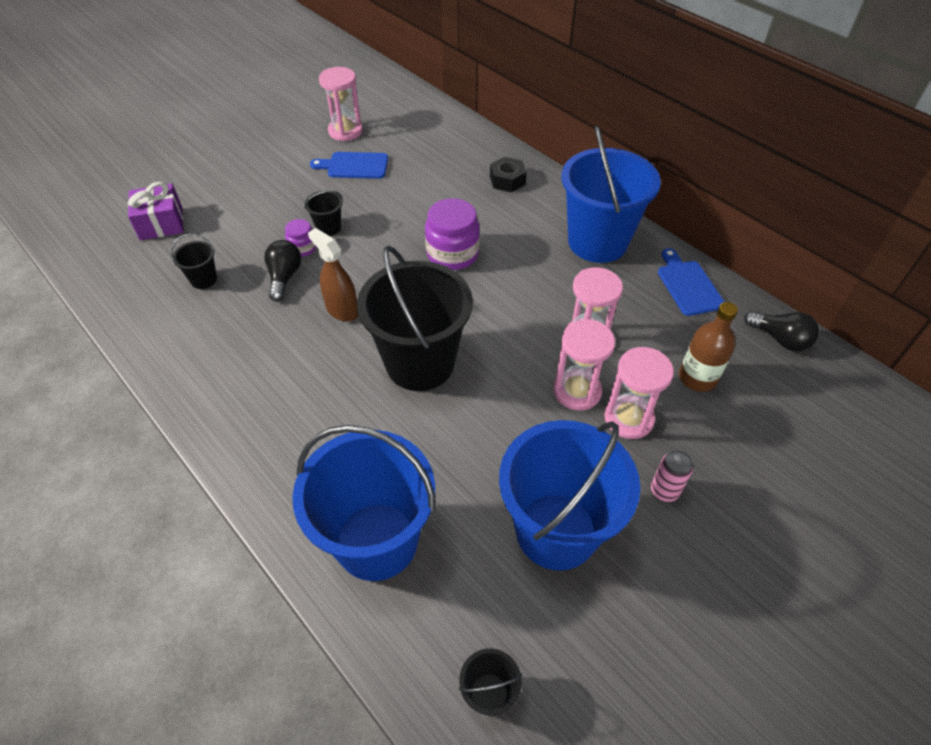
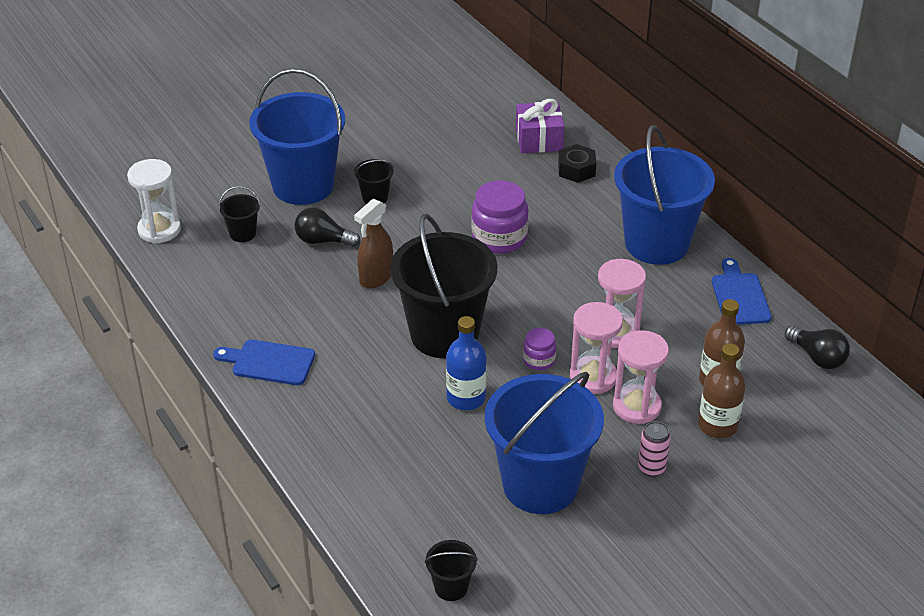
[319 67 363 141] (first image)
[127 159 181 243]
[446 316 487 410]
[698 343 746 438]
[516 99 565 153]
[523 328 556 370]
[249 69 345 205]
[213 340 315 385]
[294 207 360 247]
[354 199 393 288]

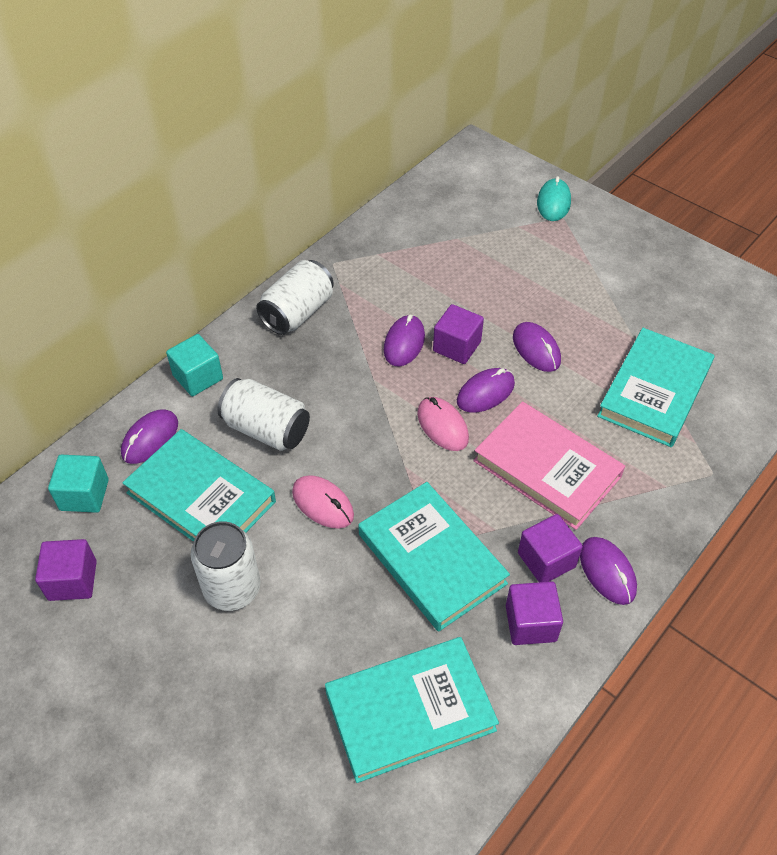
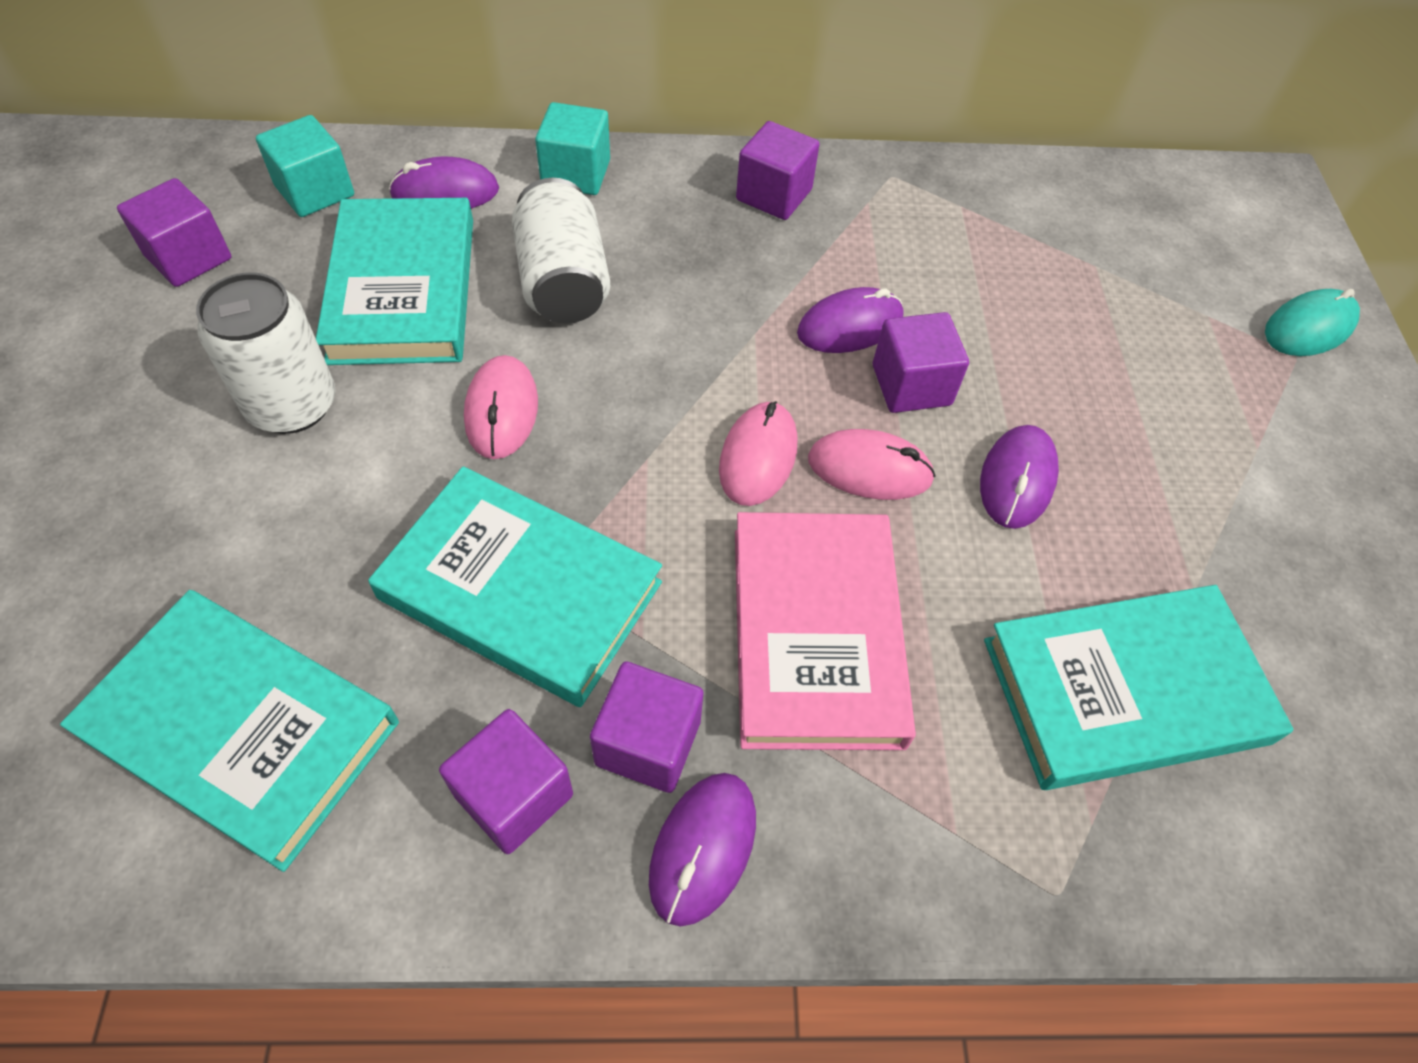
[736 121 820 220]
[808 429 936 500]
[368 466 662 707]

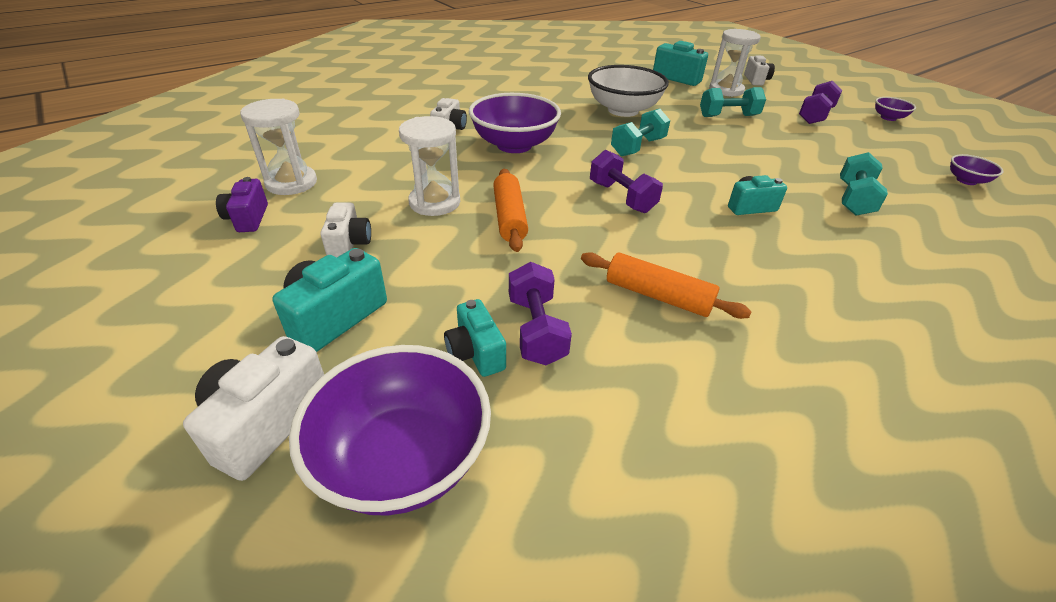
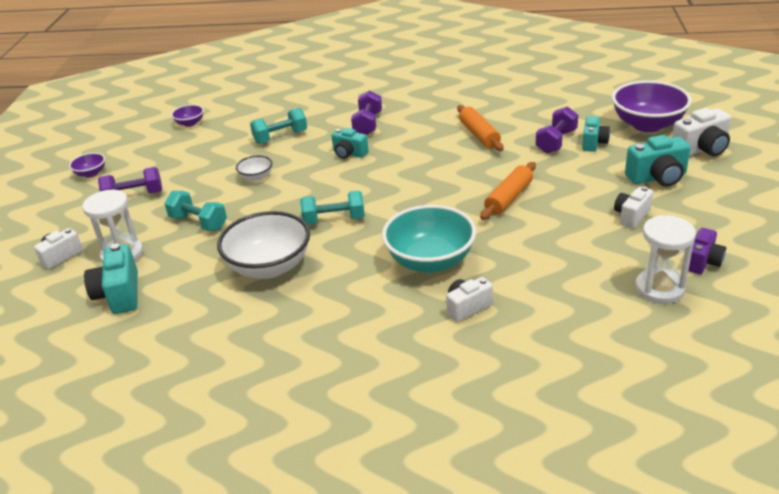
[399 116 460 216] (first image)
[236 155 272 181]
[351 90 382 135]
[382 205 476 273]

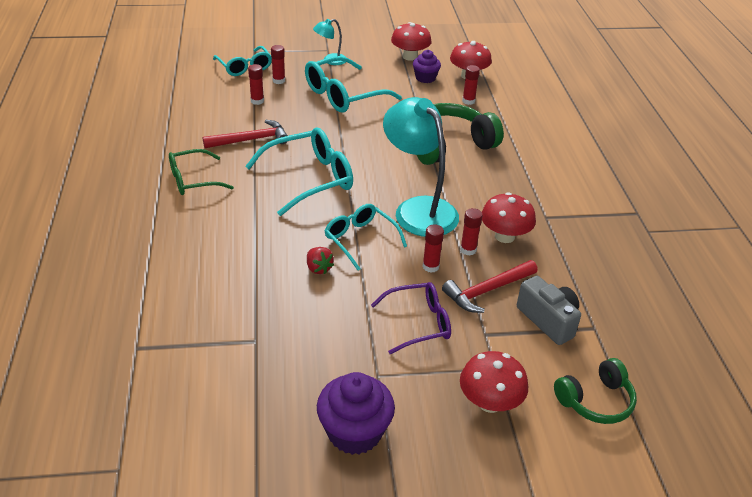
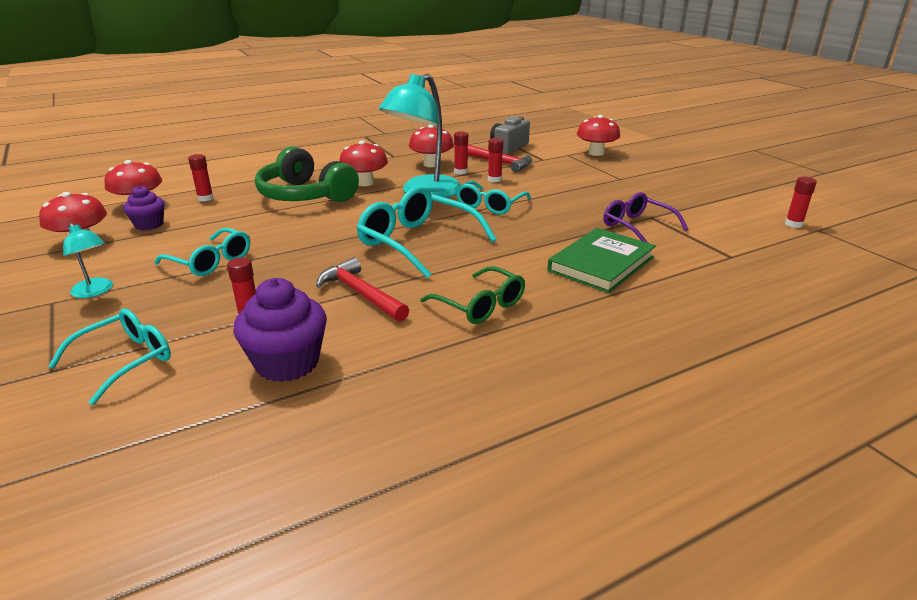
[307 247 334 274] (first image)
[554 358 637 424] (first image)
[339 140 388 186]
[547 228 656 293]
[785 177 817 228]
[233 278 327 382]
[604 192 688 243]
[155 228 250 276]

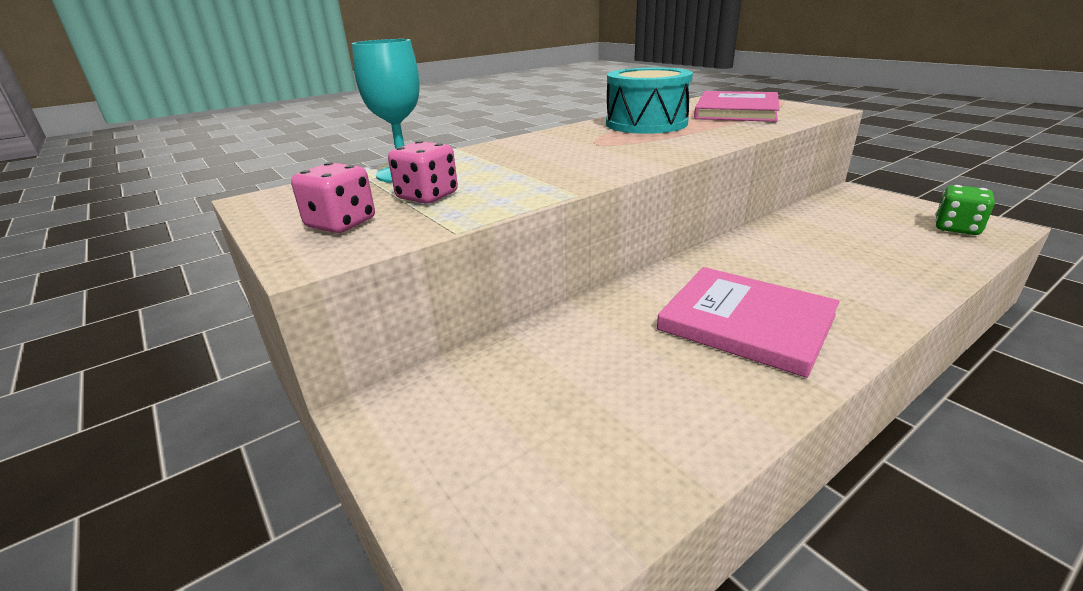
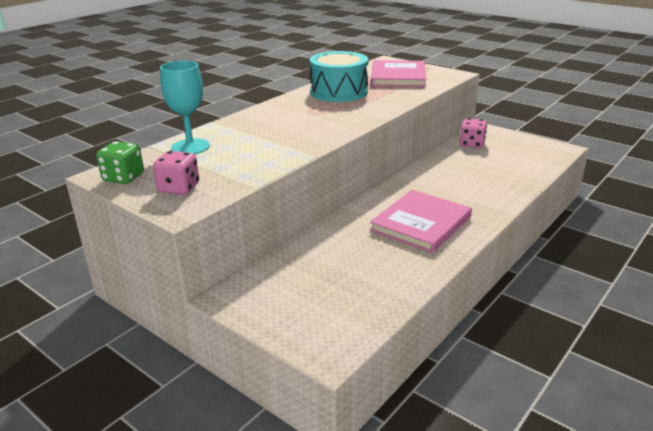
[460 118 487 148]
[96 141 144 184]
[370 190 472 253]

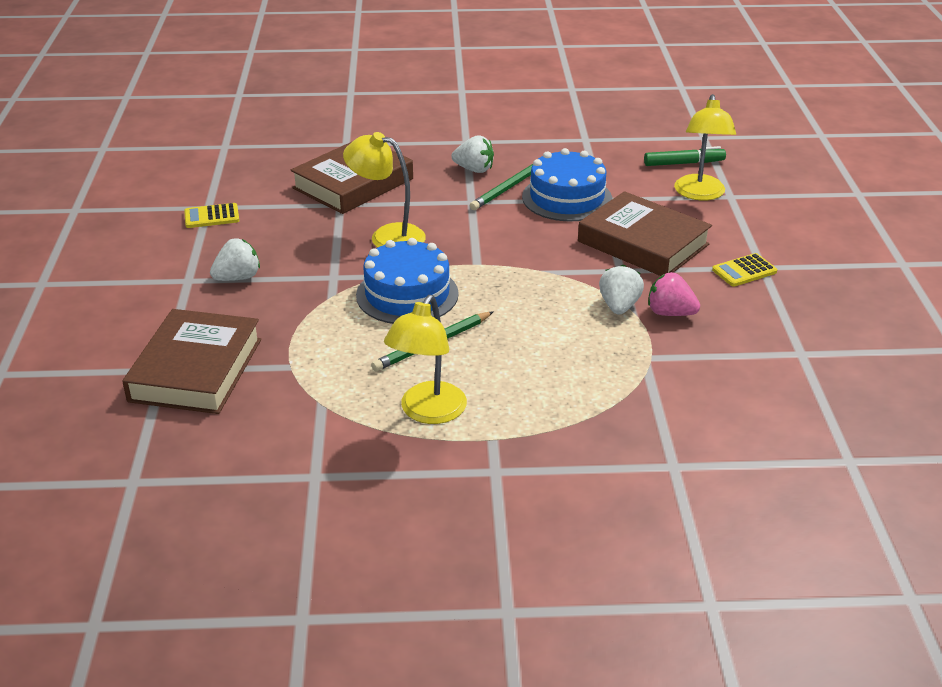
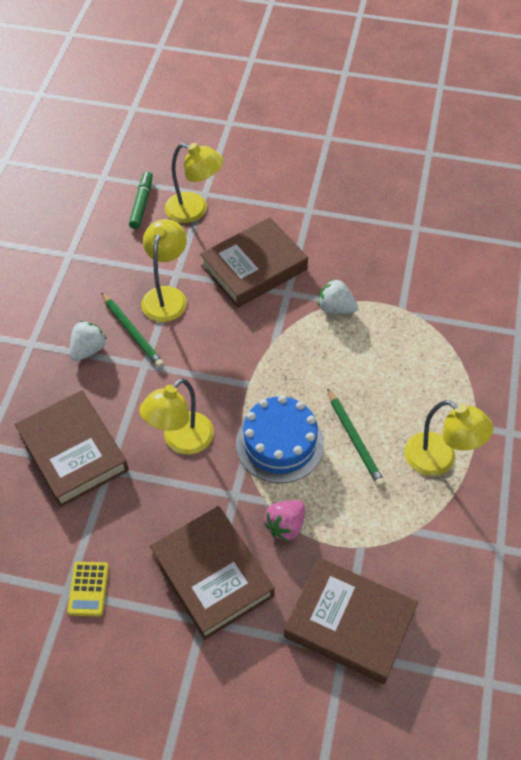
[712 253 777 287] (first image)
[264 500 305 542]
[150 506 275 640]
[141 219 187 322]

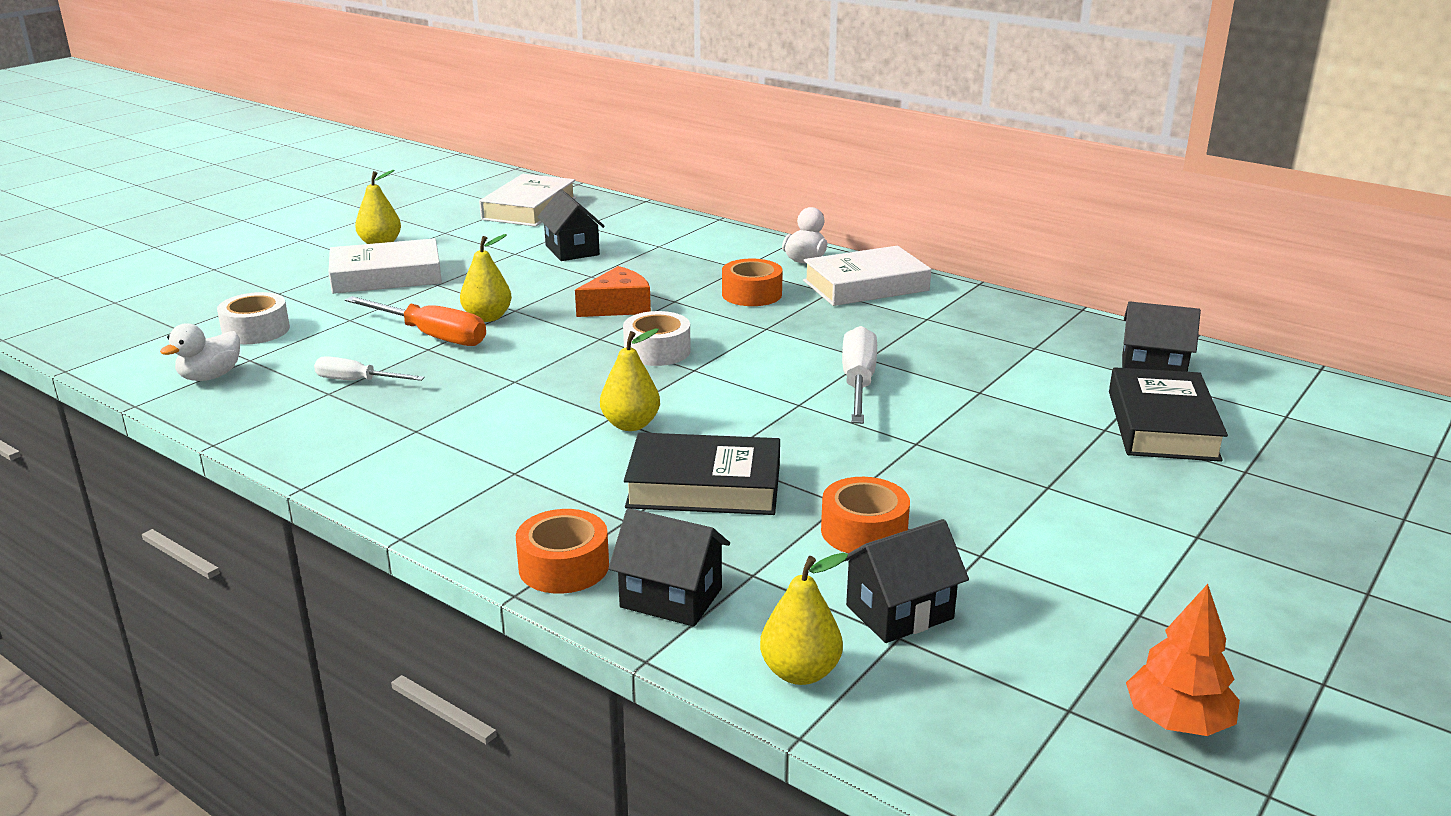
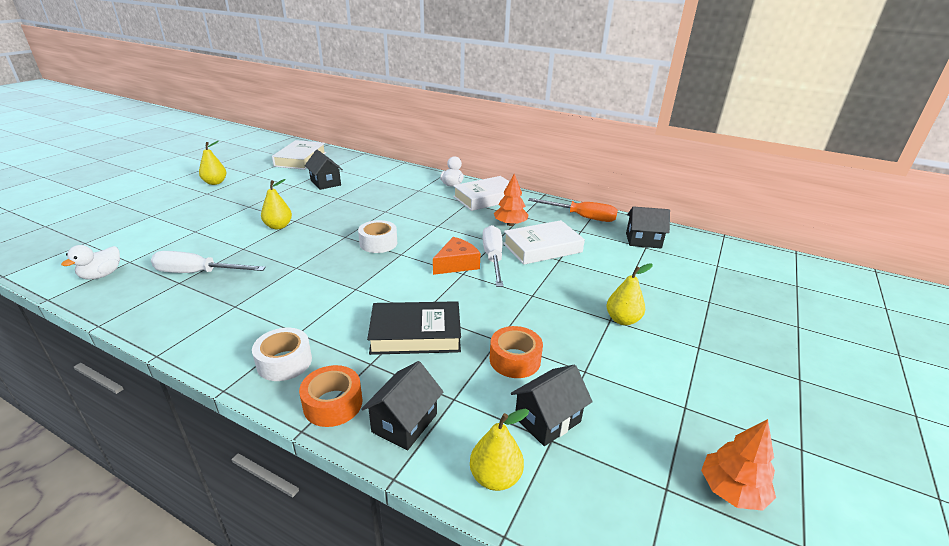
[722 259 783 306] (first image)
[1109 367 1228 462] (first image)
[494 173 528 226]
[252 328 312 381]
[503 220 585 265]
[528 198 618 222]
[433 237 481 275]
[607 263 653 325]
[361 361 444 450]
[151 251 266 273]

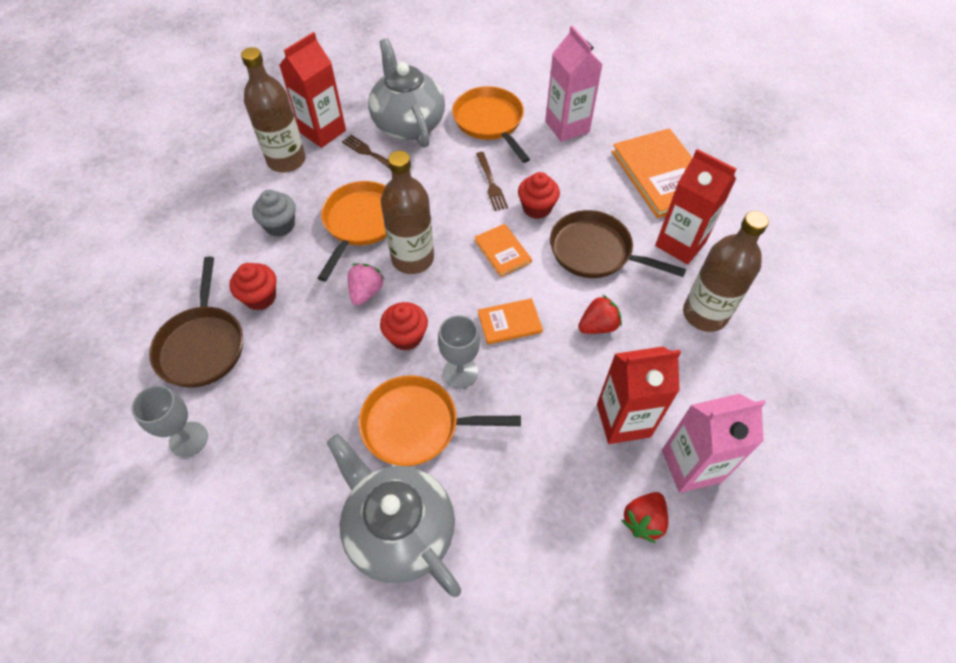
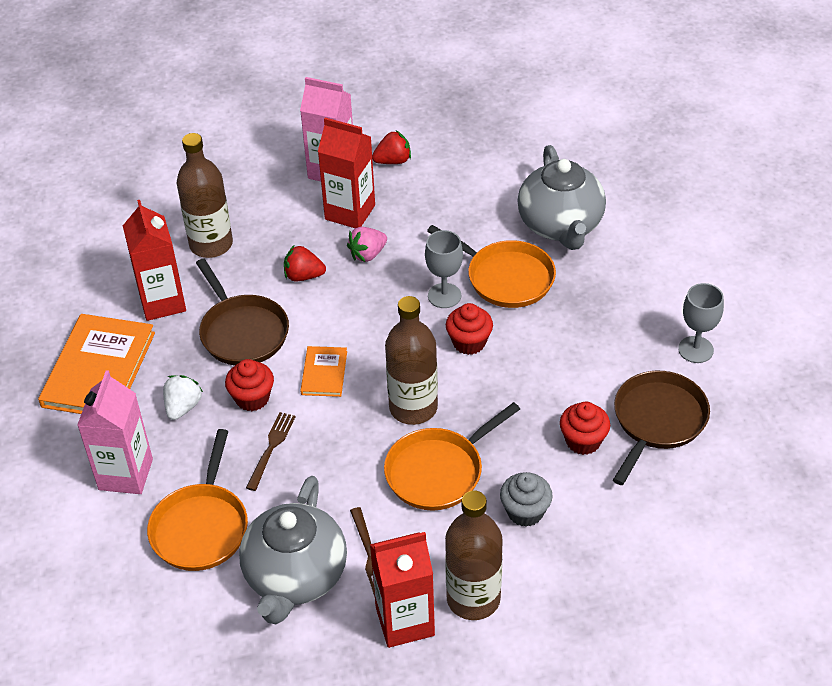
[478 298 543 345] (first image)
[163 375 203 420]
[347 227 387 262]

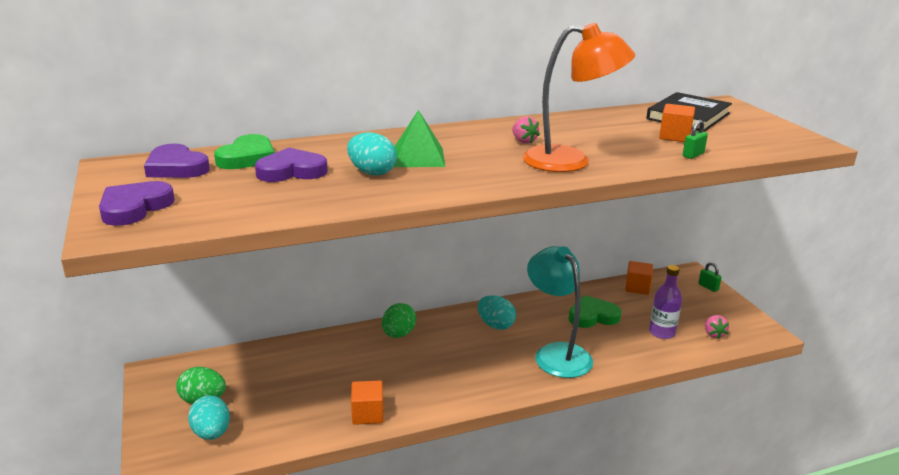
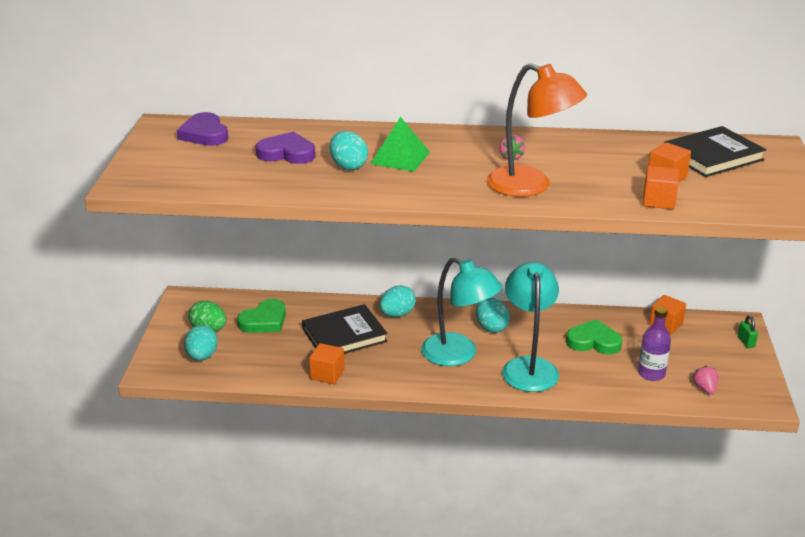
[99 181 175 226] (first image)
[302 304 387 354]
[421 257 502 366]
[237 299 286 333]
[643 166 679 209]
[379 285 416 317]
[693 366 718 394]

